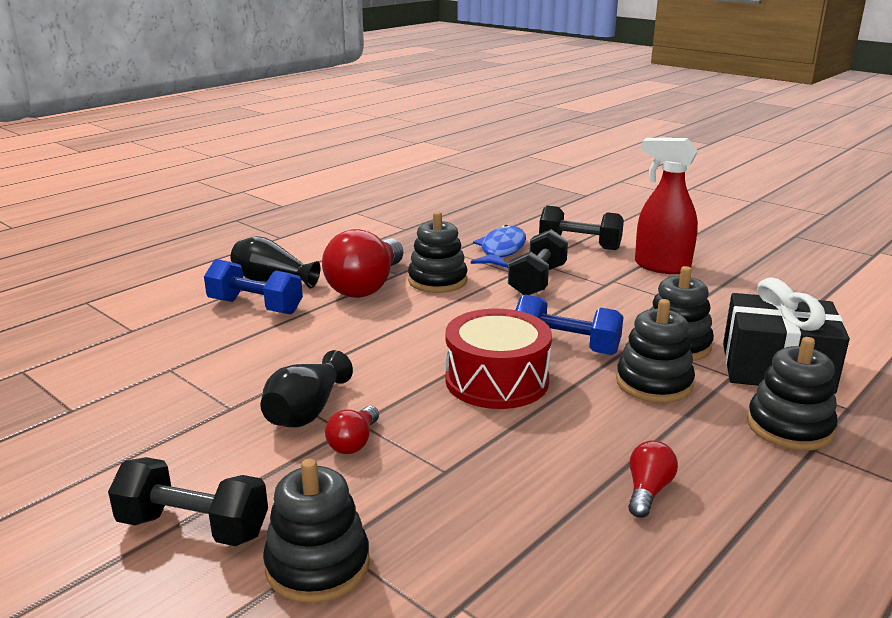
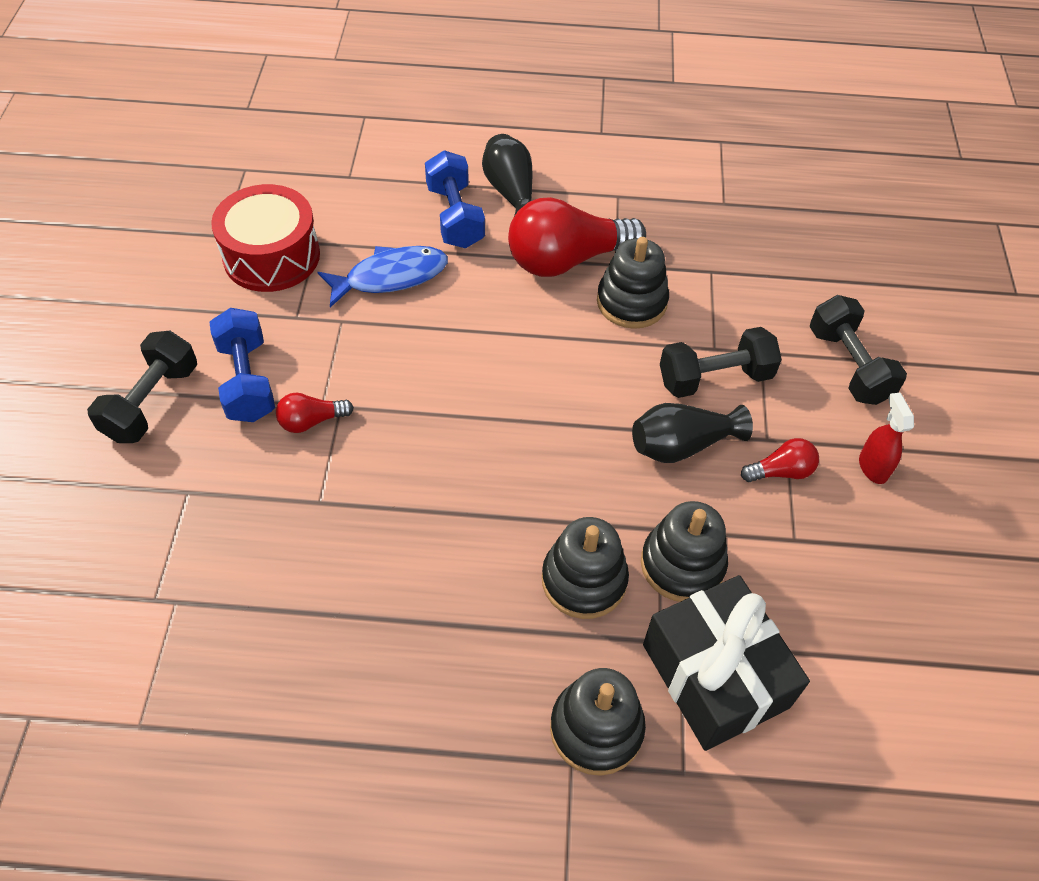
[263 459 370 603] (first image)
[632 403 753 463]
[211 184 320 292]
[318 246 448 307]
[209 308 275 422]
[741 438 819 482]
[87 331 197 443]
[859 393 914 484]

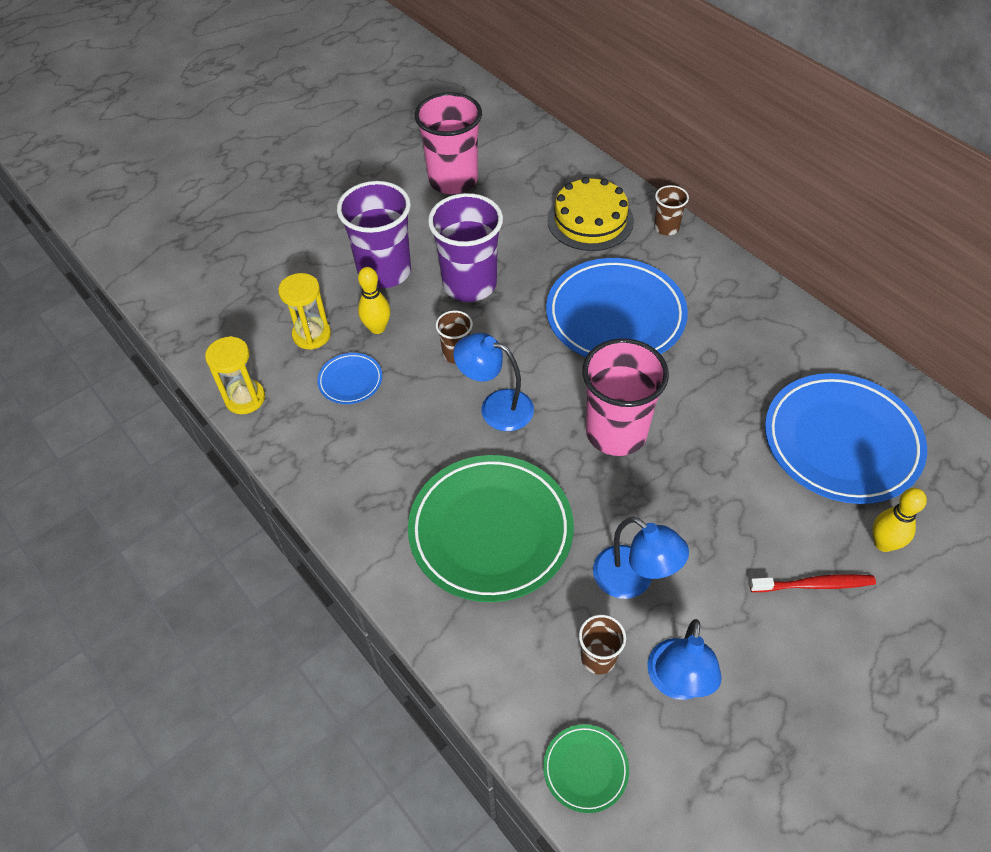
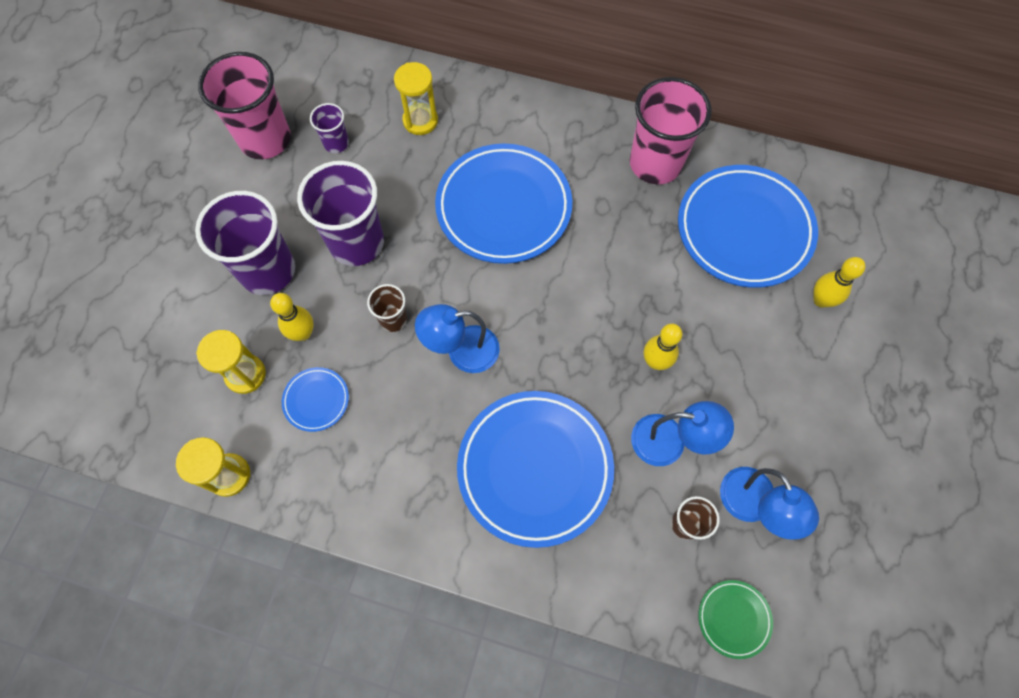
[654 185 689 235] (first image)
[749 574 876 592] (first image)
[310 103 349 153]
[644 324 683 370]
[630 77 712 184]
[394 62 438 135]
[457 391 614 548]

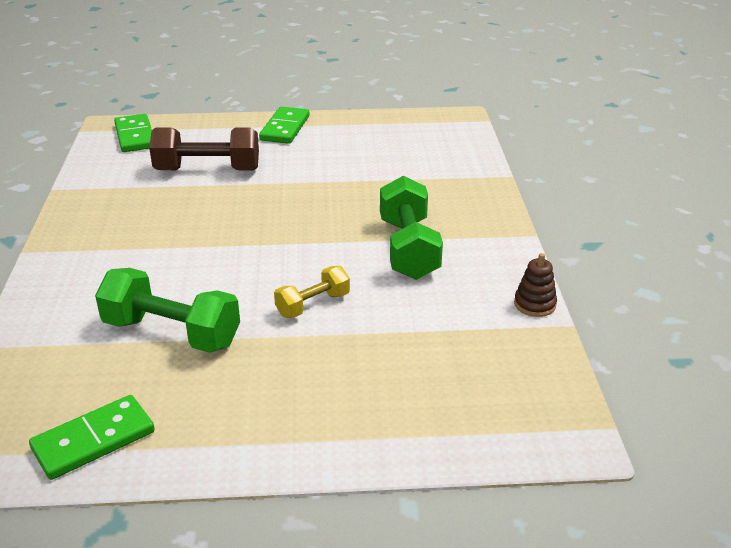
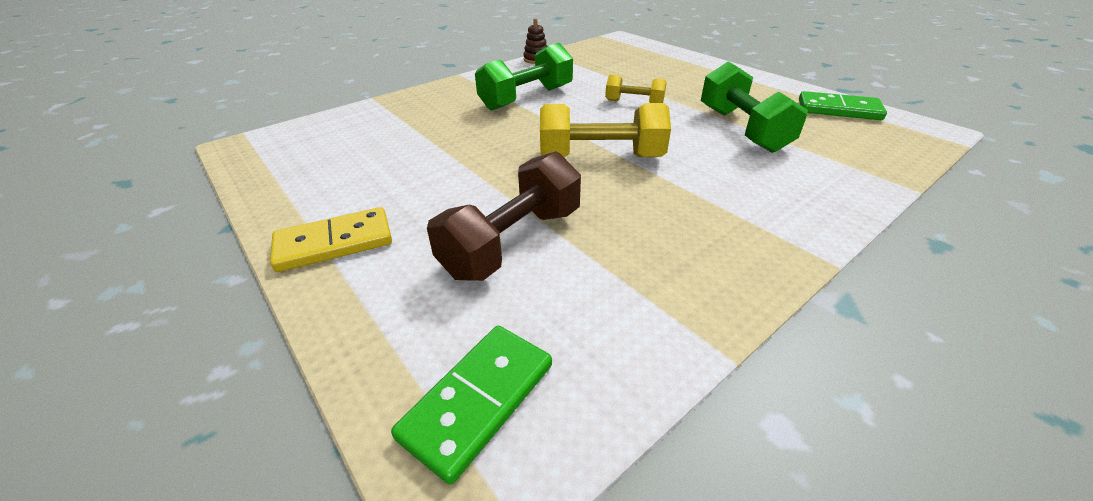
[540 103 671 157]
[270 207 392 272]
[427 151 581 281]

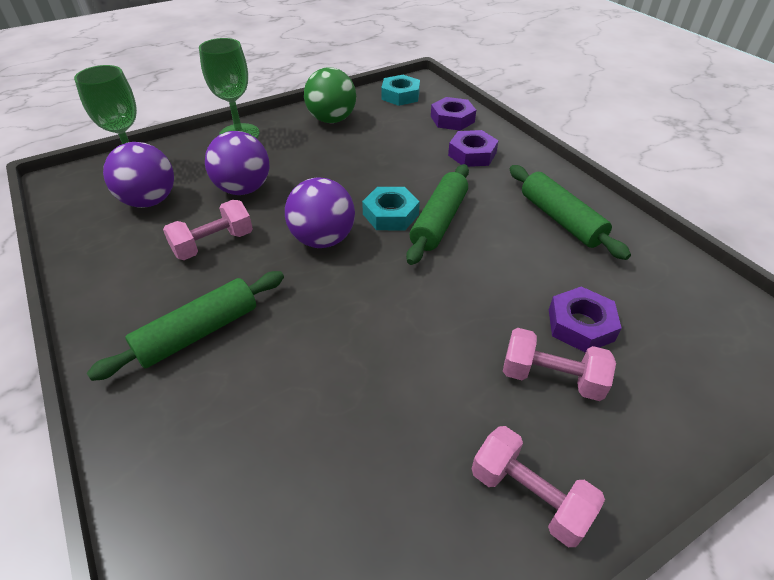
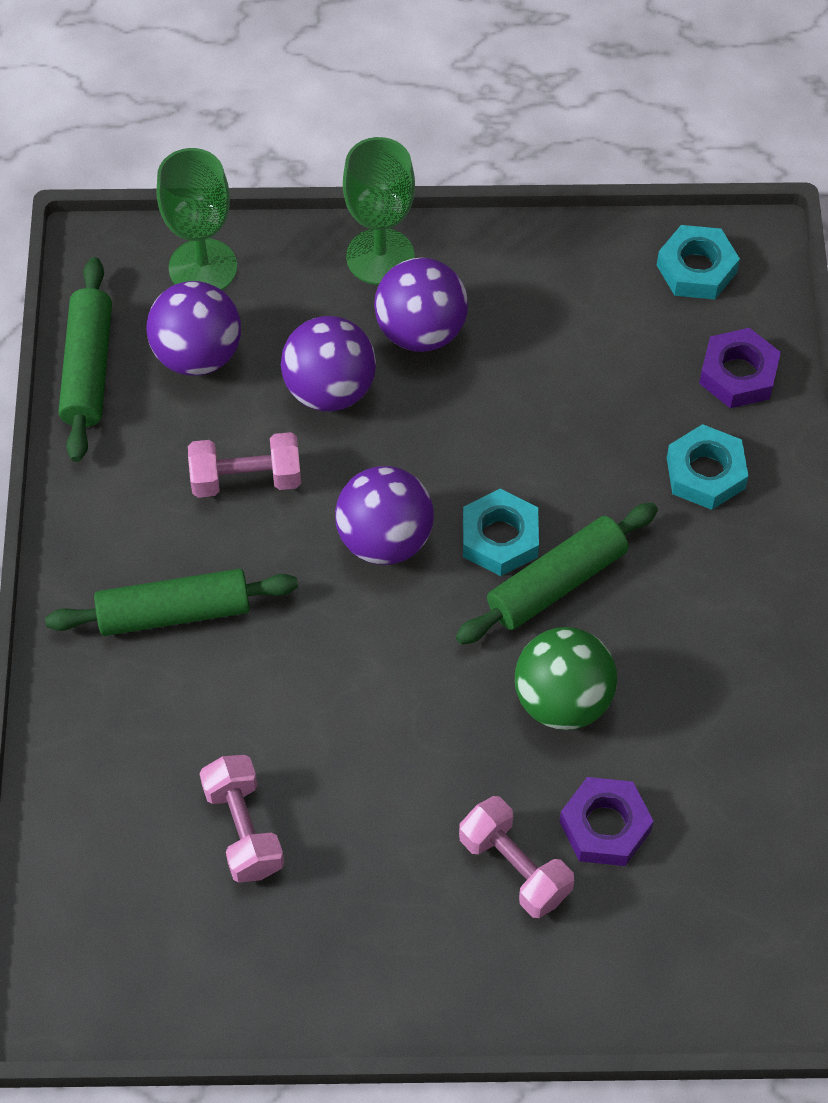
[374 258 468 352]
[515 627 617 730]
[199 755 284 883]
[59 257 112 462]
[667 424 748 510]

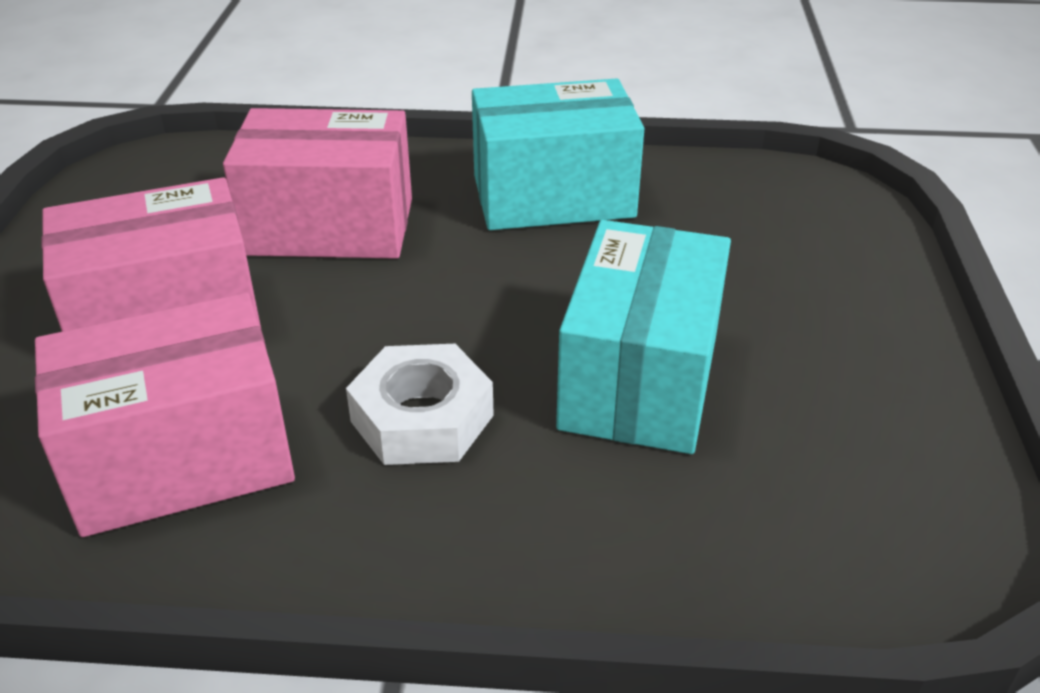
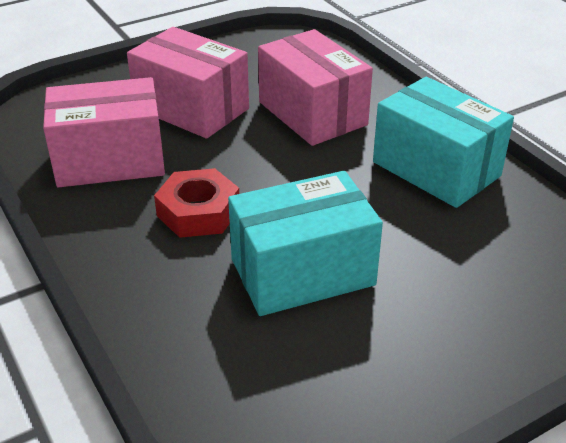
[154 168 239 238]
[43 77 165 187]

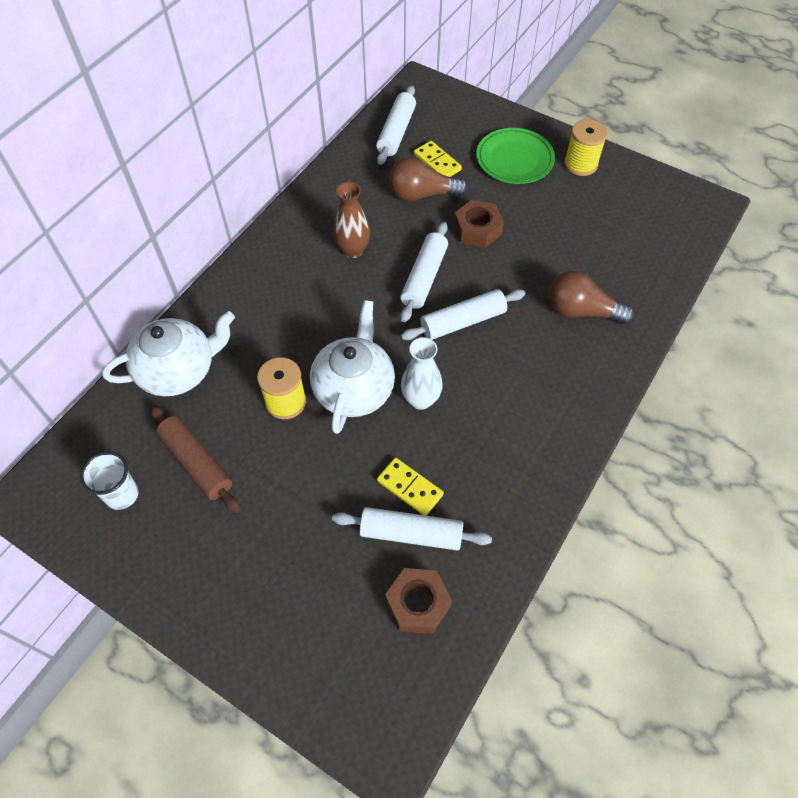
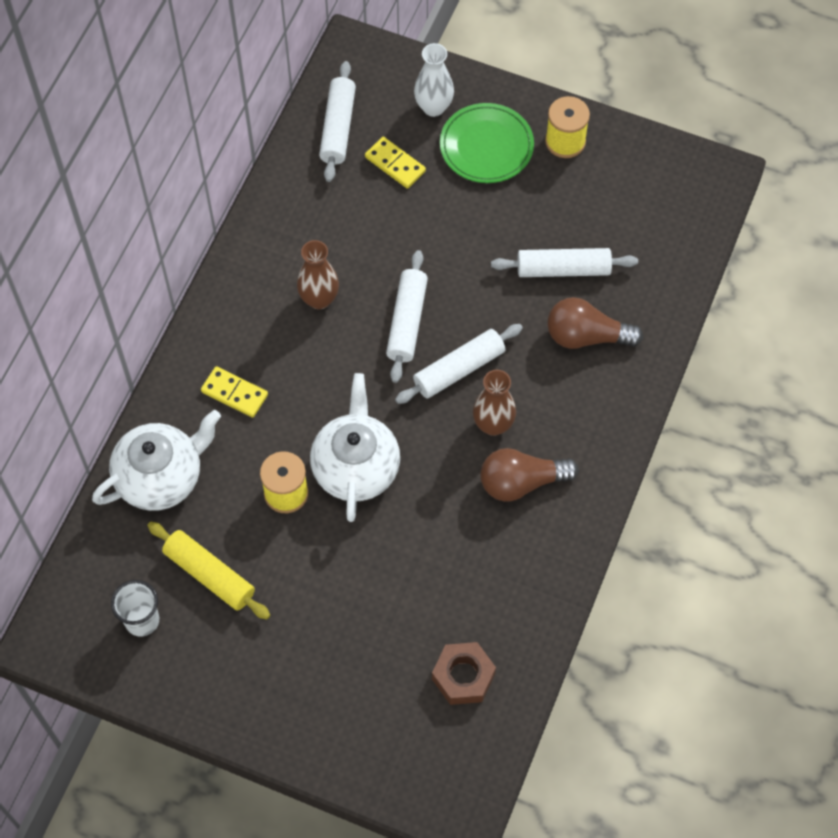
[454 200 504 248] (first image)
[473 370 516 436]
[491 248 638 277]
[201 366 268 418]
[480 448 579 502]
[414 43 454 117]
[147 522 271 620]

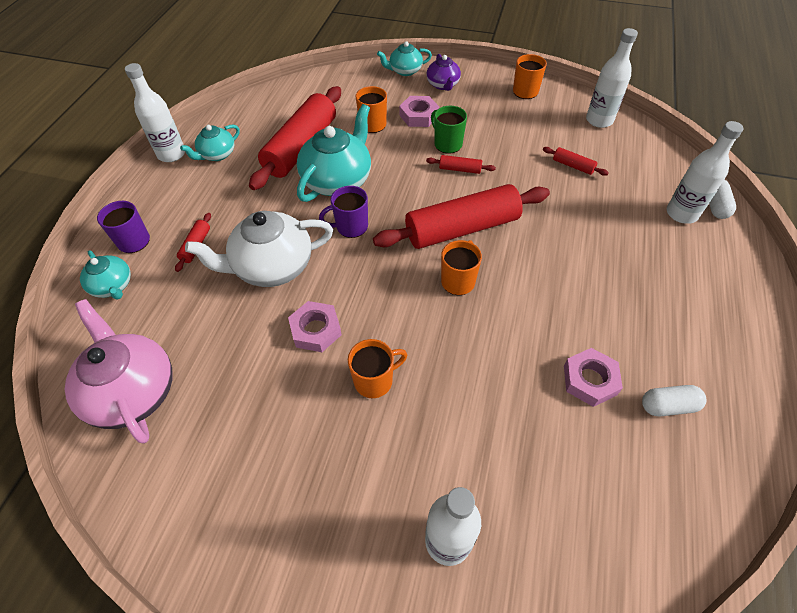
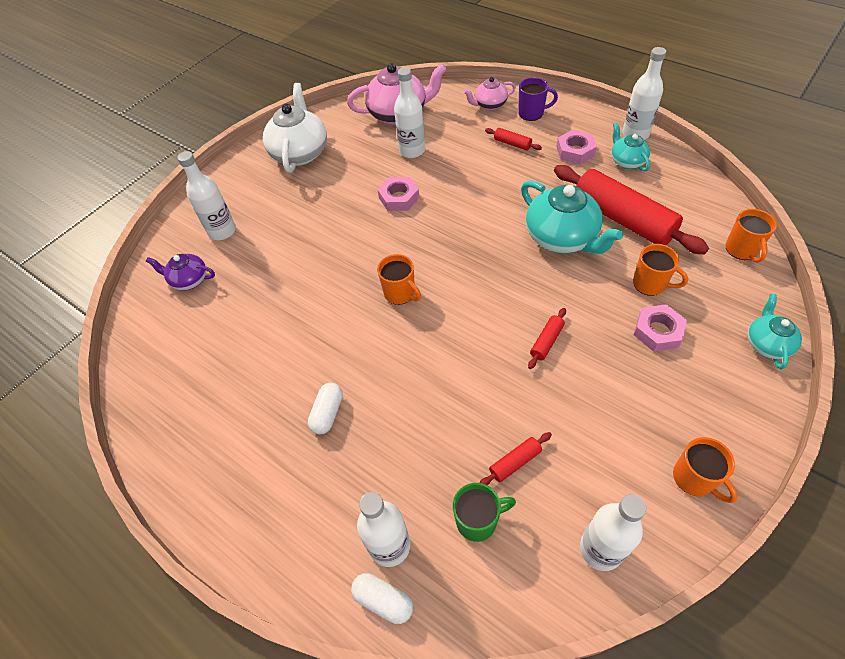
[319 186 368 238] (first image)
[373 184 550 249] (first image)
[394 67 425 158]
[263 83 327 173]
[725 209 777 263]
[146 254 215 290]
[453 483 516 542]
[556 130 597 164]
[308 383 343 434]
[464 77 516 110]

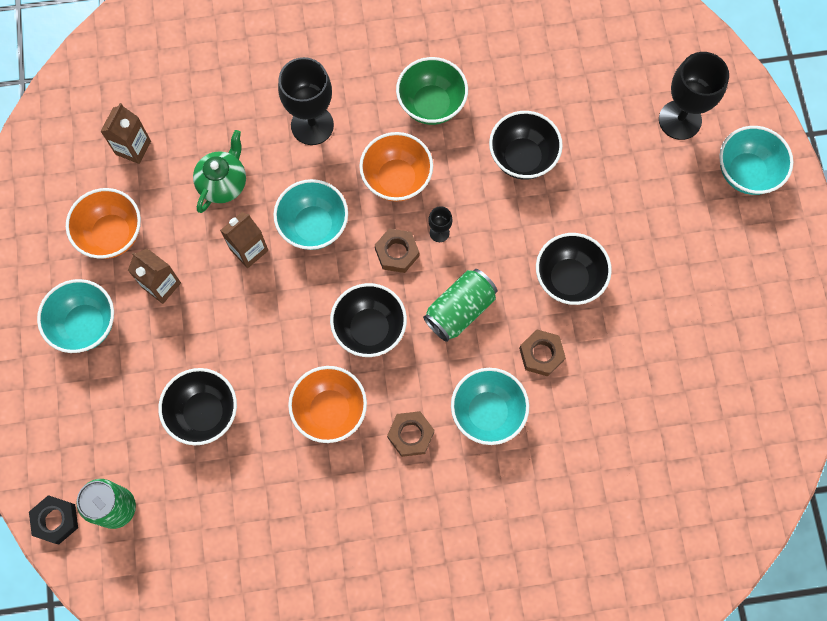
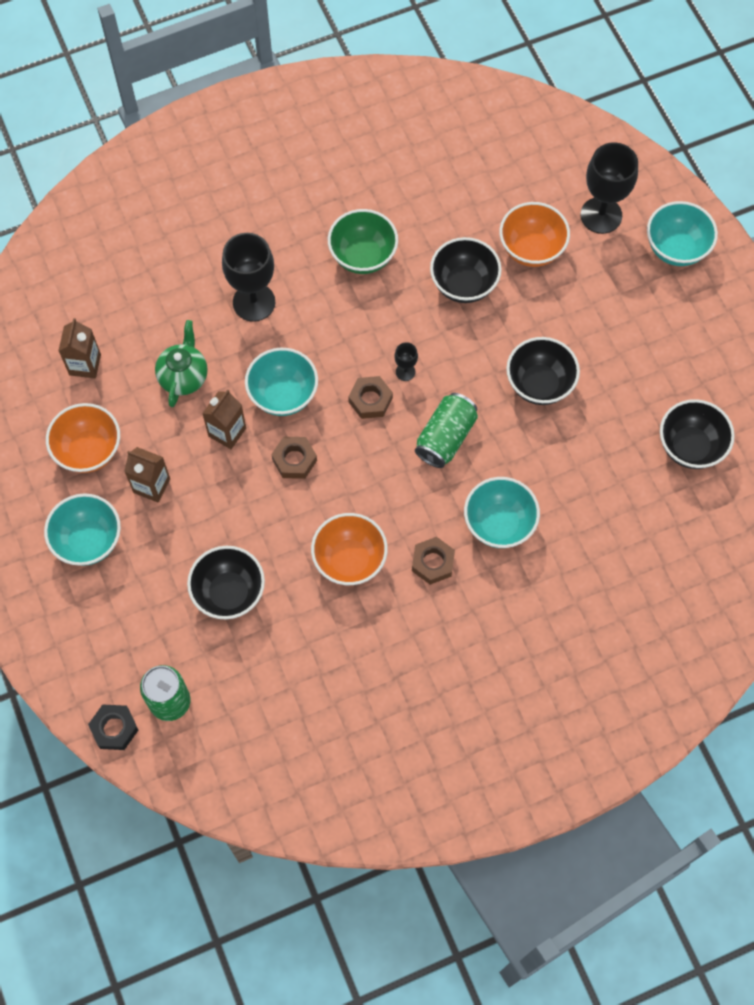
[660 399 735 469]
[499 202 570 267]
[271 437 317 479]

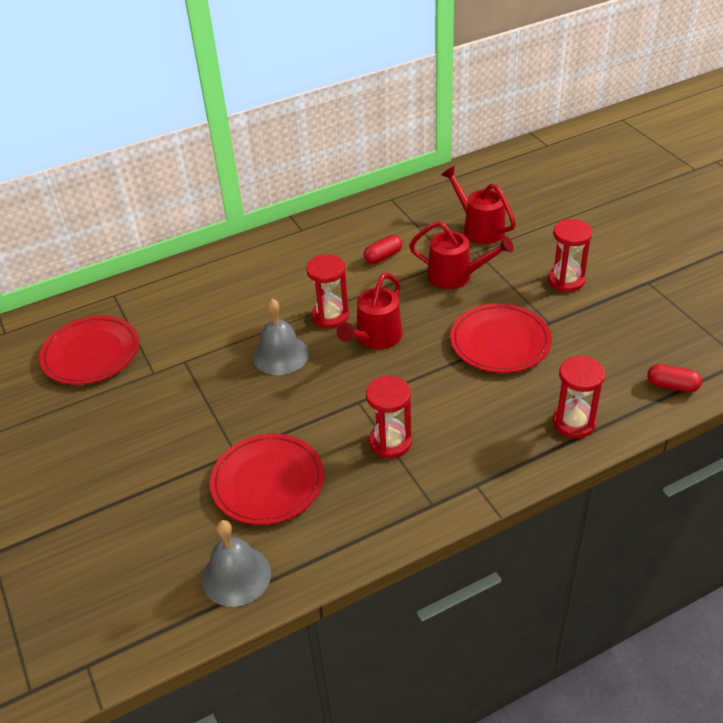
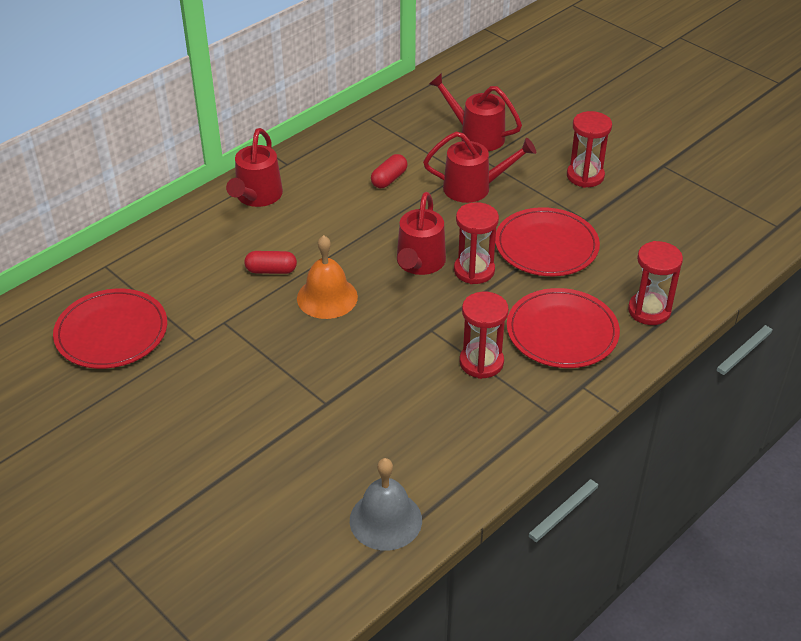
[226 128 283 207]
[507 288 620 368]
[454 202 499 284]
[244 251 297 274]
[297 235 358 319]

